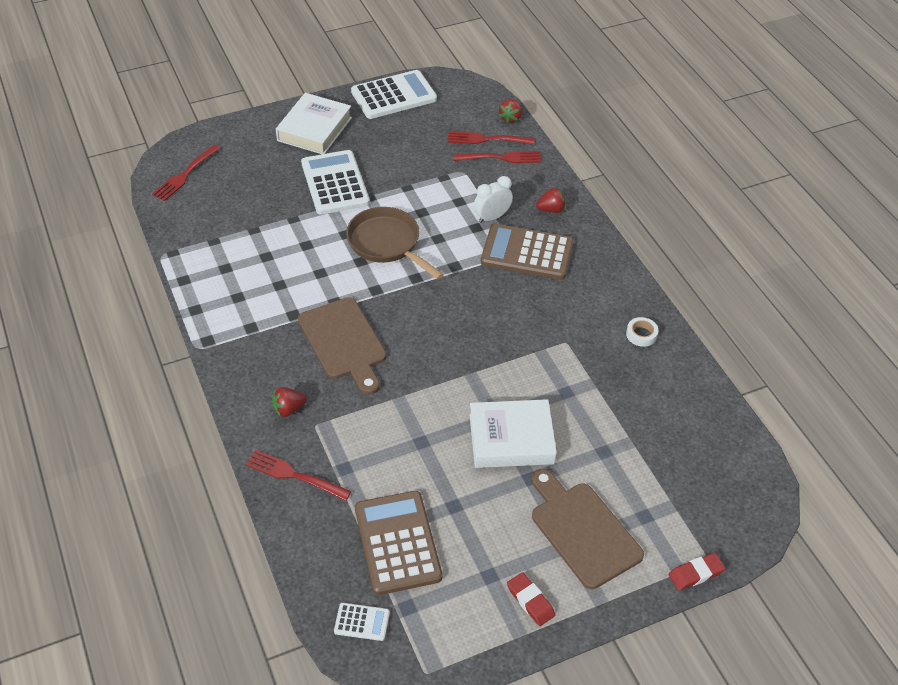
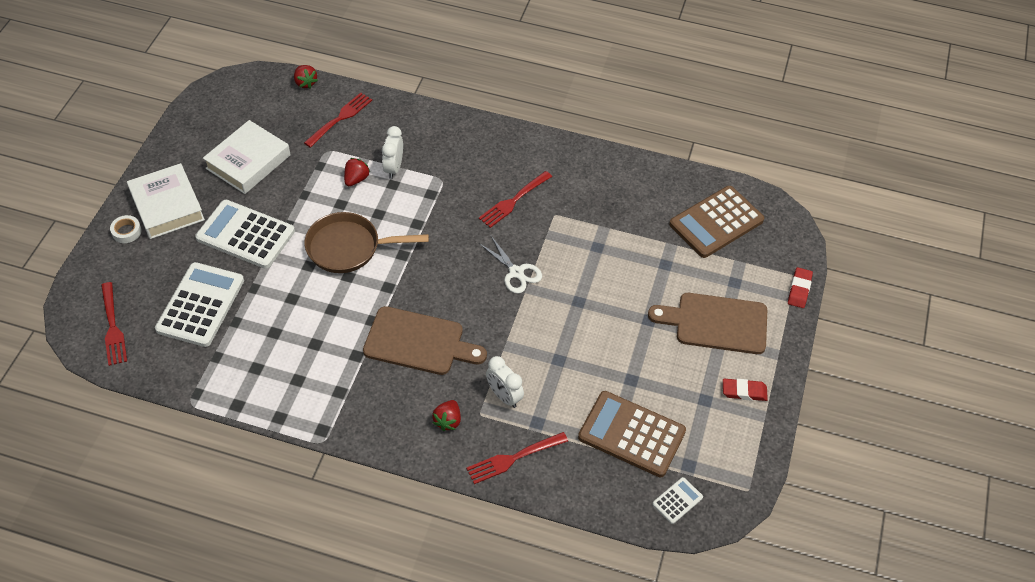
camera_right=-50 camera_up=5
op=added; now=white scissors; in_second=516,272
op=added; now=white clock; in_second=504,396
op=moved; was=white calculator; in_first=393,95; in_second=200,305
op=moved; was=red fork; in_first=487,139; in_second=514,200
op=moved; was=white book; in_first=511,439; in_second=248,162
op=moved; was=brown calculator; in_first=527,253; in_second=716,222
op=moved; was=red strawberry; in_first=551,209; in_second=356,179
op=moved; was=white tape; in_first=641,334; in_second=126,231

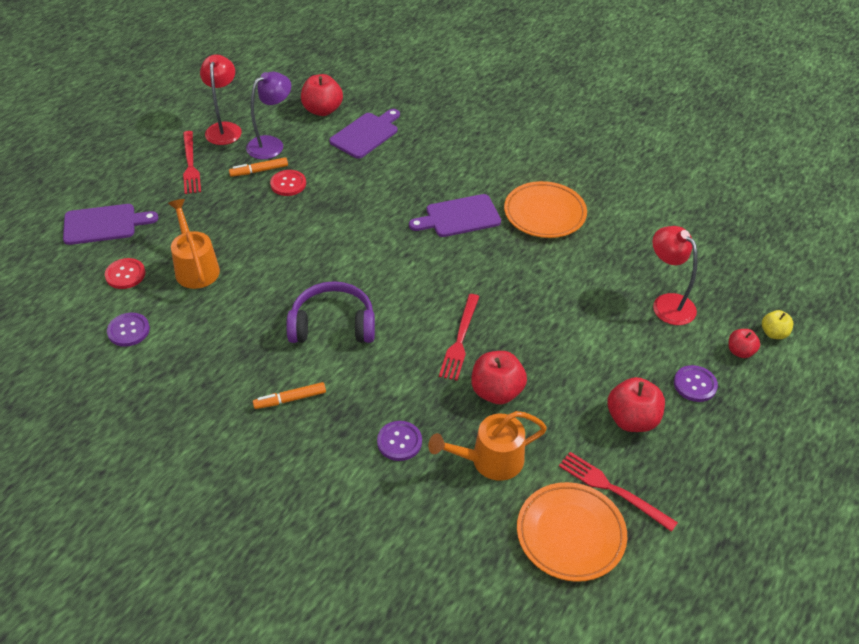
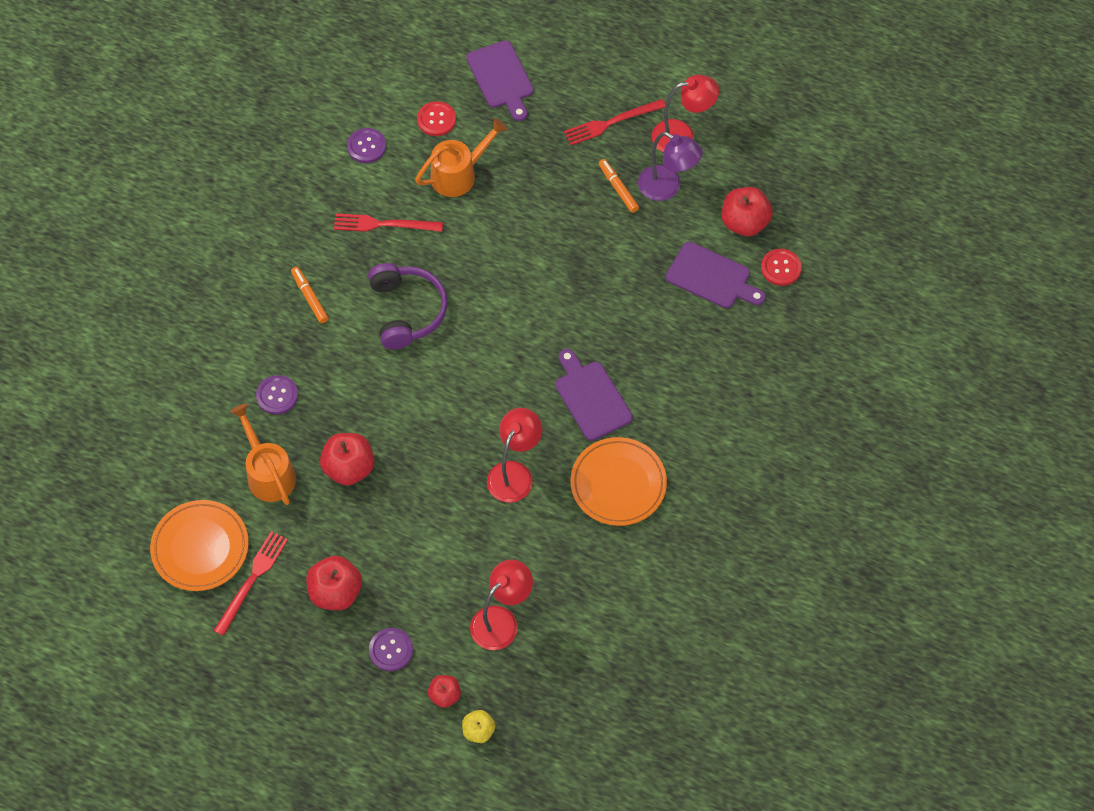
camera_right=80 camera_up=15
op=added; now=red lamp; in_second=514,473
op=moved; was=red button; in_first=288,184; in_second=781,268
op=moved; was=red fork; in_first=460,339; in_second=384,224

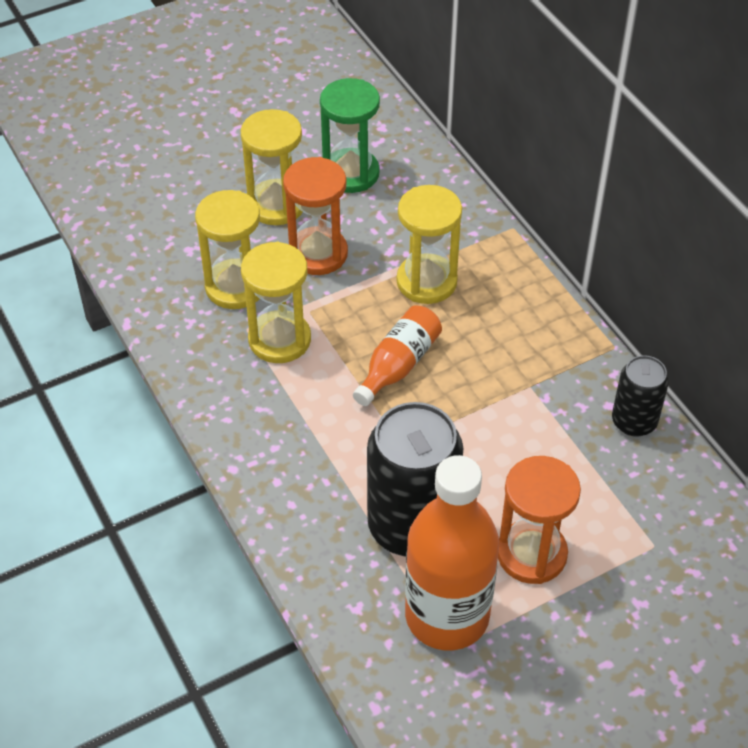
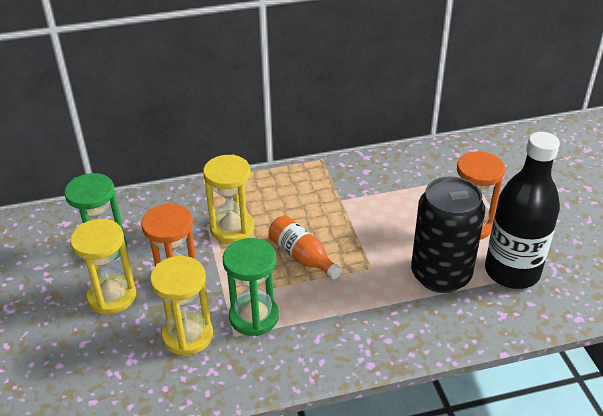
camera_right=-75 camera_up=-10
op=removed; was=black can; in_first=634,421
op=recoloured; was=yellow hourglass; now=green hourglass; in_first=279,339; in_second=254,317
op=recoloured; was=orange bottle; now=black bottle; in_first=447,616; in_second=512,271

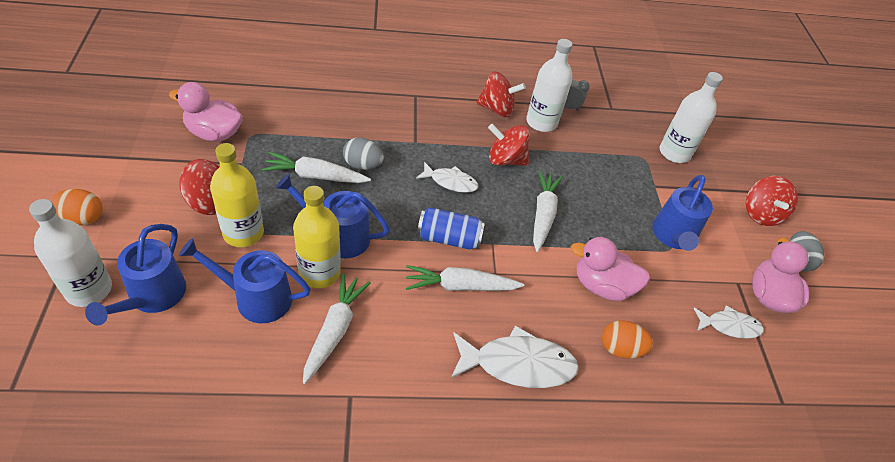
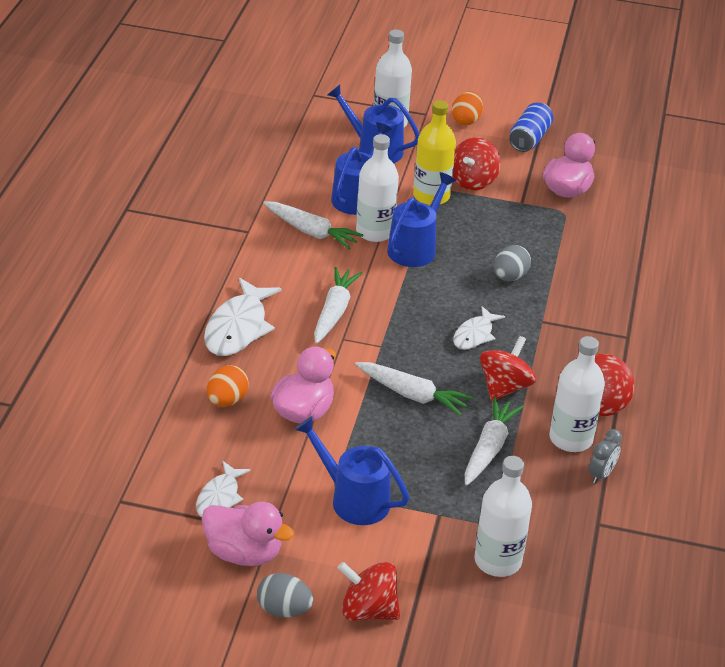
camera_right=110 camera_up=-10
op=moved; was=white carrot; in_first=315,176; in_second=489,448
op=moved; was=blue can; in_first=449,238; in_second=529,139
op=recoloured; was=yellow bottle; now=white bottle; in_first=319,272; in_second=375,232

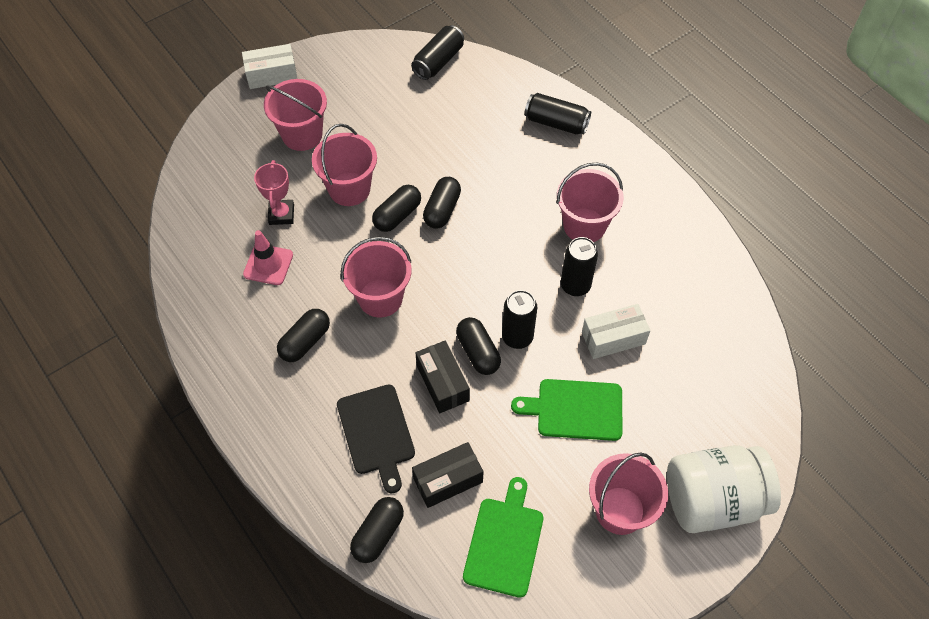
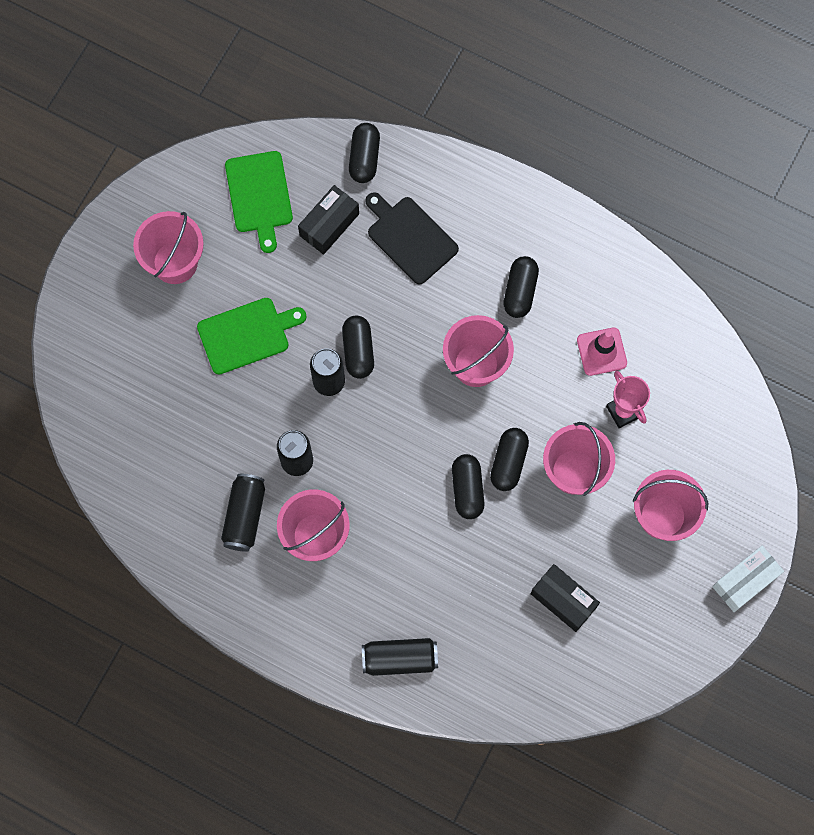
camera_right=155 camera_up=15
op=removed; was=white box; in_first=613,338
op=removed; was=white jar; in_first=713,500
op=moved; was=black can; in_first=438,61; in_second=244,515
op=moved; was=black box; in_first=443,383; in_second=563,600
op=turned; was=black capsule; in_first=478,352; in_second=358,351; clockwise=45

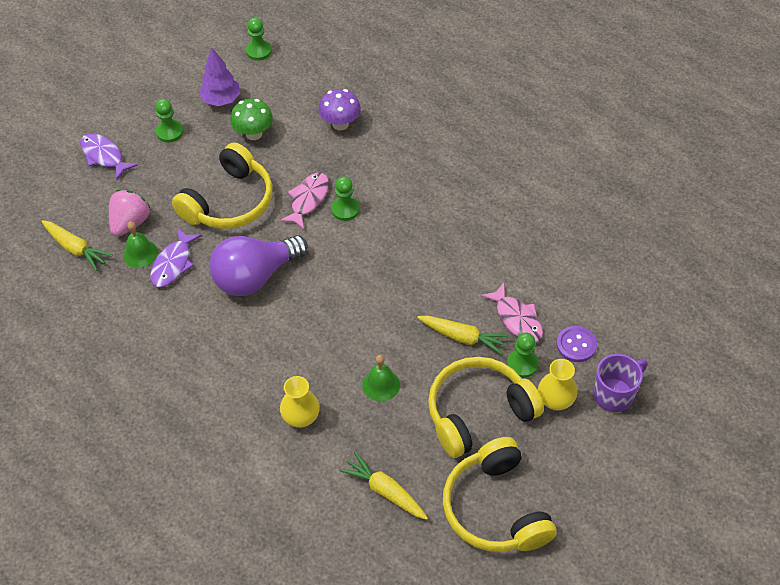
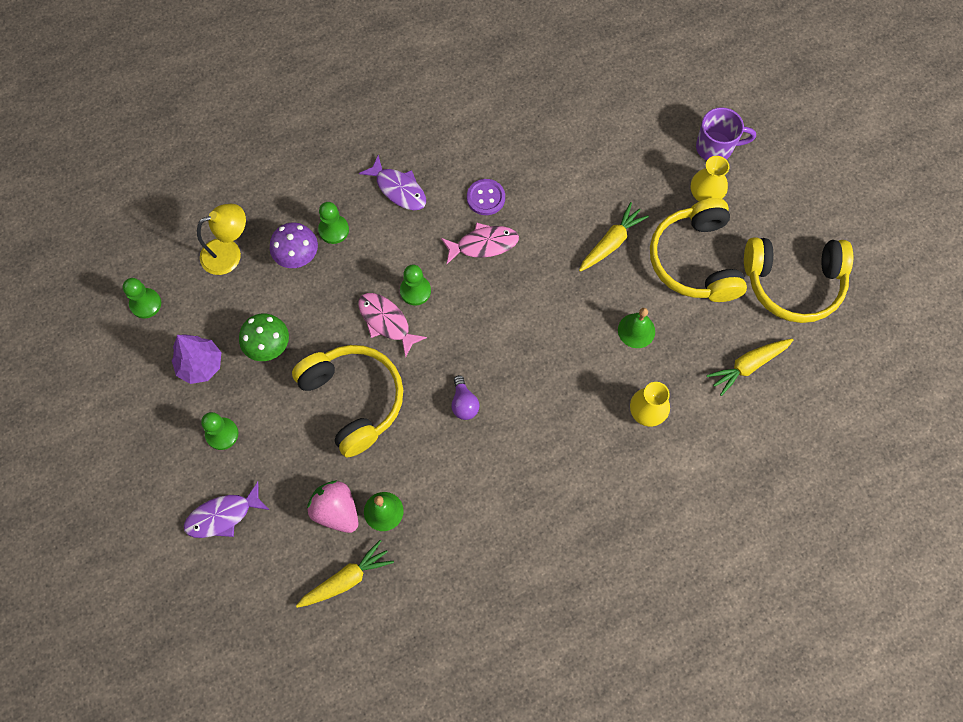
camera_right=-70 camera_up=15
op=added; now=yellow lamp; in_second=229,253
op=moved; was=purple fish; in_first=173,264; in_second=398,189
op=moved; was=pink fish; in_first=517,319; in_second=483,244
op=moved; was=green pawn; in_first=522,364; in_second=333,230
op=moved; was=purple button; in_first=576,345; in_second=486,198
op=turned; was=purple mug; in_first=614,394; in_second=715,147; clockwise=105
op=resized; was=purple light bulb; in_first=255,276; in_second=464,403; ratio=0.43

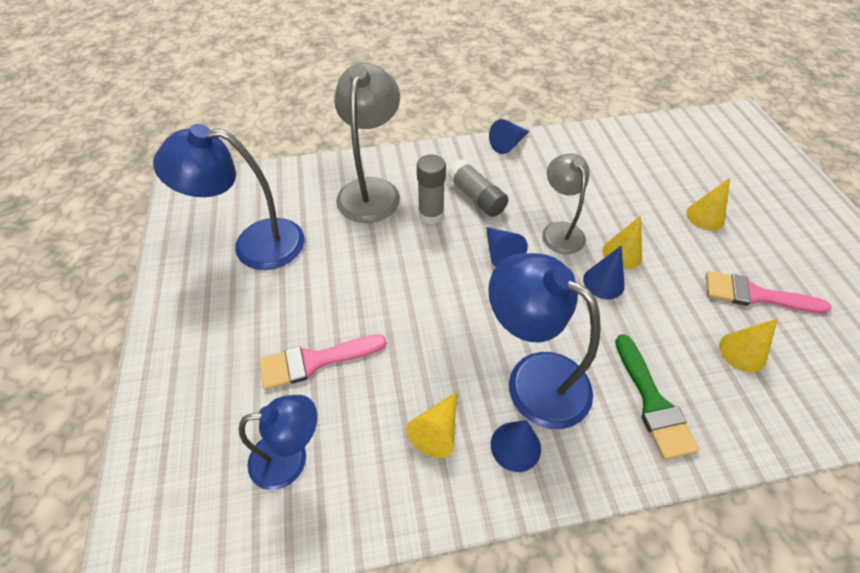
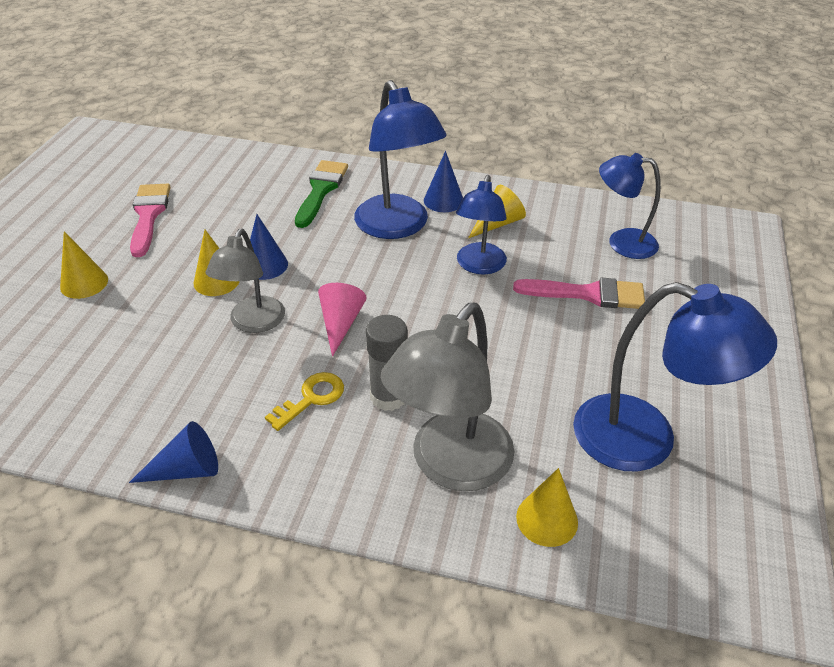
camera_right=-155 camera_up=-10
op=added; now=blue lamp; in_second=479,266
op=moved; was=yellow cone; in_first=742,352; in_second=547,519
op=replaced; was=grey glue stick; now=yellow key; in_first=476,197; in_second=311,398
op=recoloured; was=blue cone; now=pink cone; in_first=501,253; in_second=340,323
op=turned; was=pink brush; in_first=755,295; in_second=148,215; clockwise=-135

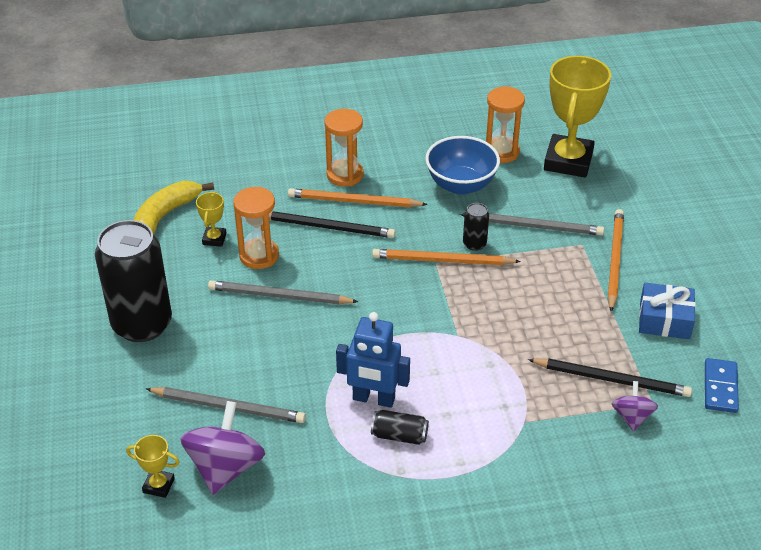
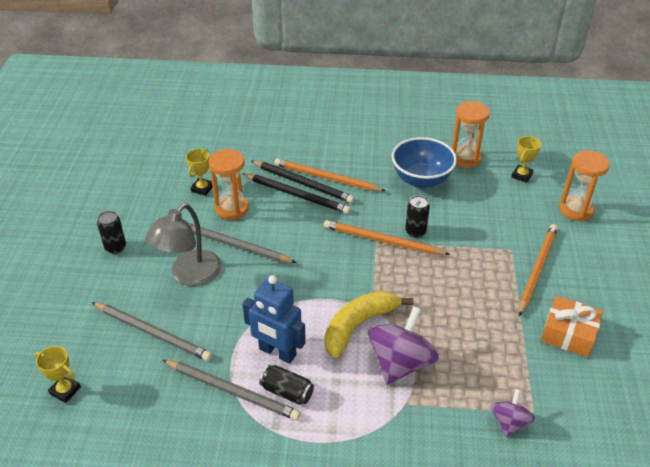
camera_right=15 camera_up=0
op=removed; was=blue domino; in_first=720,387
op=added; now=grey lamp; in_second=189,275
op=moved; was=yellow banana; in_first=164,217; in_second=359,325
op=moved; was=purple spinning top; in_first=225,467; in_second=400,363
op=moved; was=orange hourglass; in_first=345,175; in_second=576,210
op=moved; was=grey pencil; in_first=534,226; in_second=232,391
op=moved; was=black pencil; in_first=612,380; in_second=303,183
op=recoloured; was=blue gift; now=orange gift; in_first=664,320; in_second=568,334
op=resized; was=black can; in_first=142,324; in_second=115,247; ratio=0.42
op=resized; was=yellow trophy; in_first=568,161; in_second=521,175; ratio=0.44

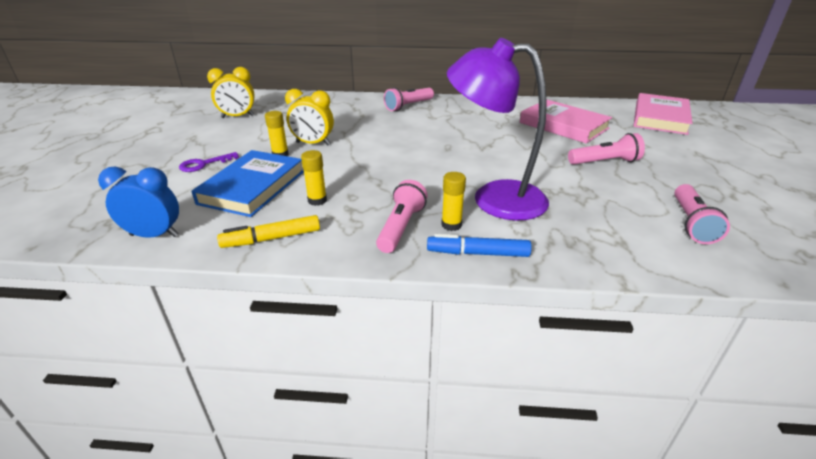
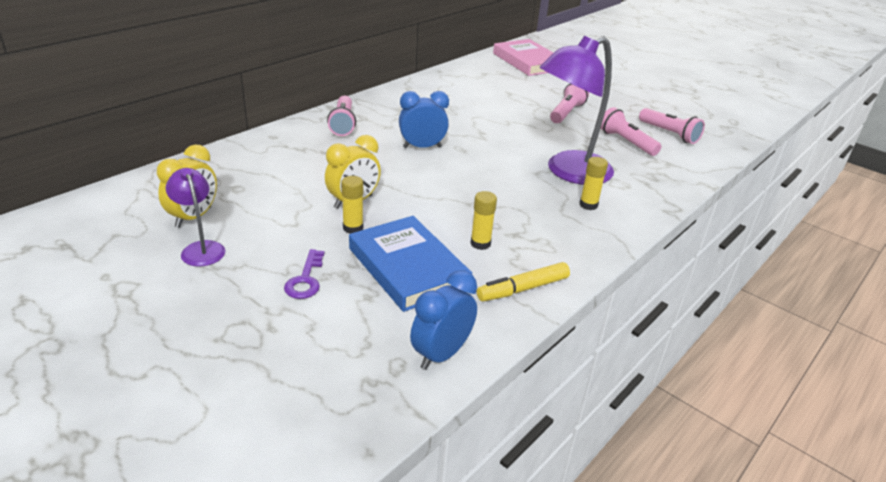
camera_right=-55 camera_up=0
op=removed; was=blue marker; in_first=477,253
op=removed; was=pink book; in_first=563,125
op=added; now=purple lamp; in_second=201,248
op=added; now=blue clock; in_second=422,147
op=moved; was=pink flashlight; in_first=401,227; in_second=626,142
op=turned; was=yellow marker; in_first=271,238; in_second=523,289; clockwise=45

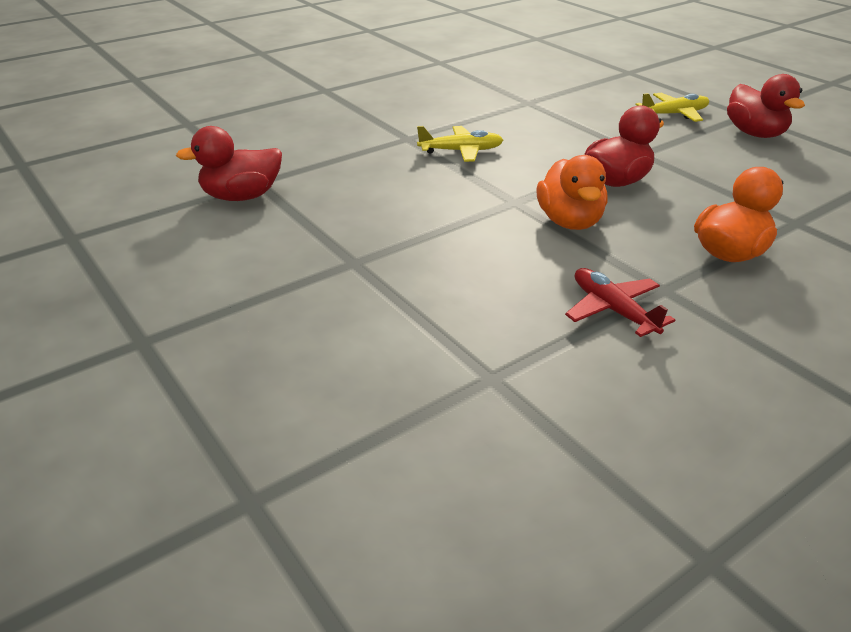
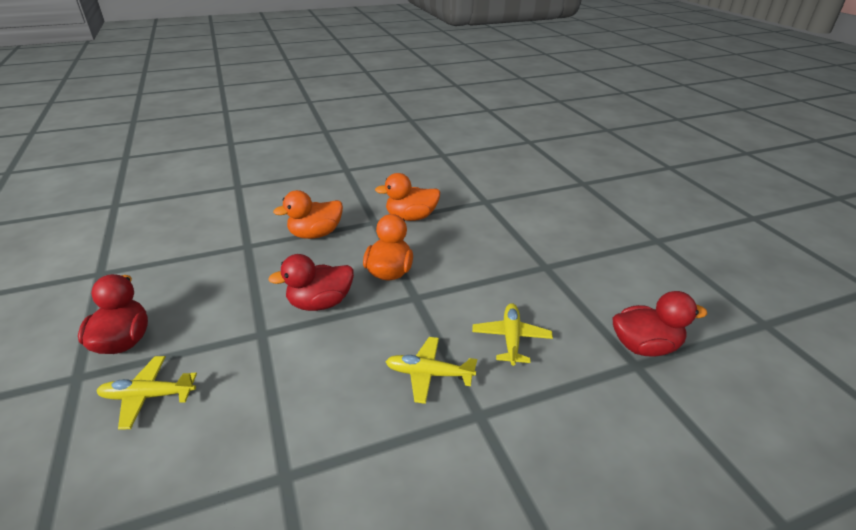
camera_right=-165 camera_up=0
op=added; now=yellow plane; in_second=511,338
op=replaced; was=red plane; now=orange duck; in_first=613,310; in_second=411,217

